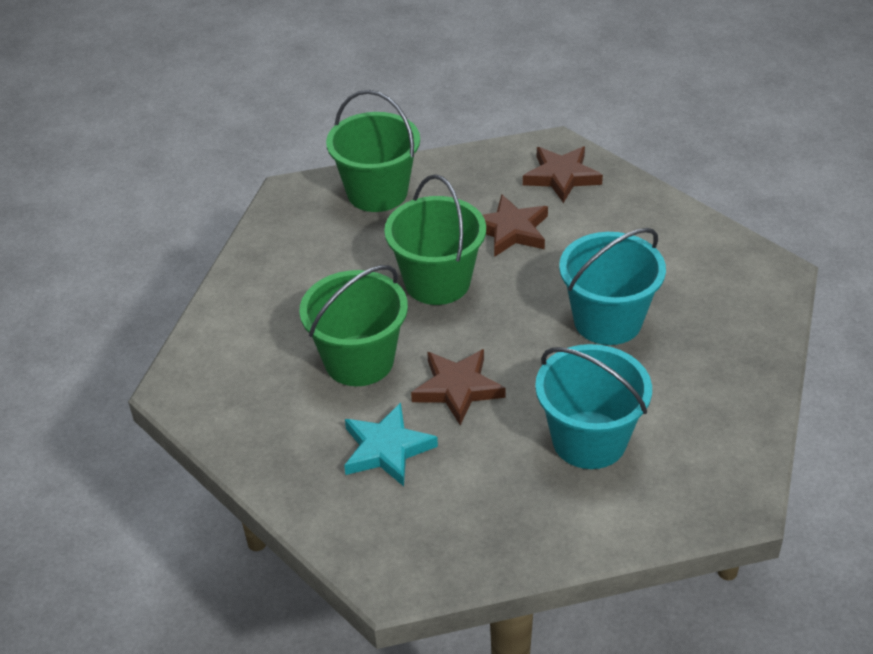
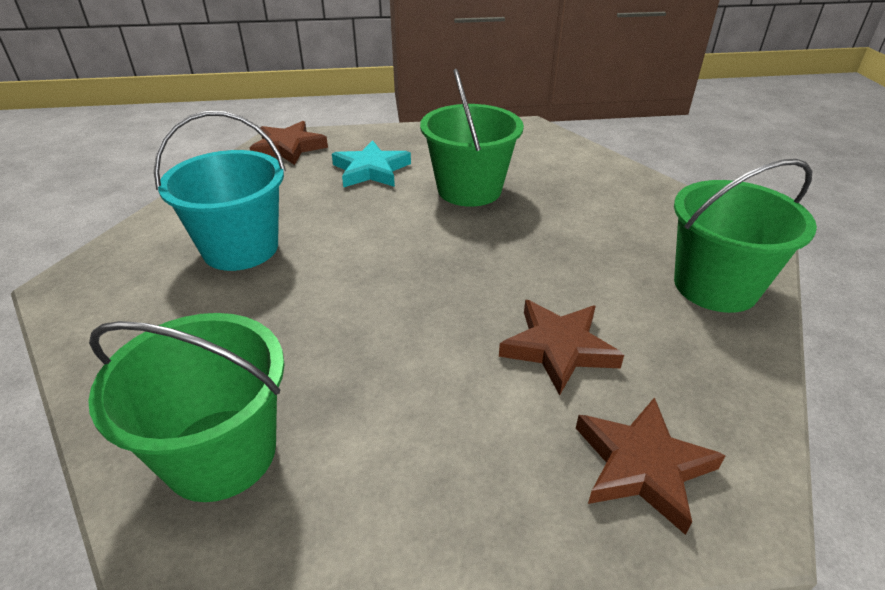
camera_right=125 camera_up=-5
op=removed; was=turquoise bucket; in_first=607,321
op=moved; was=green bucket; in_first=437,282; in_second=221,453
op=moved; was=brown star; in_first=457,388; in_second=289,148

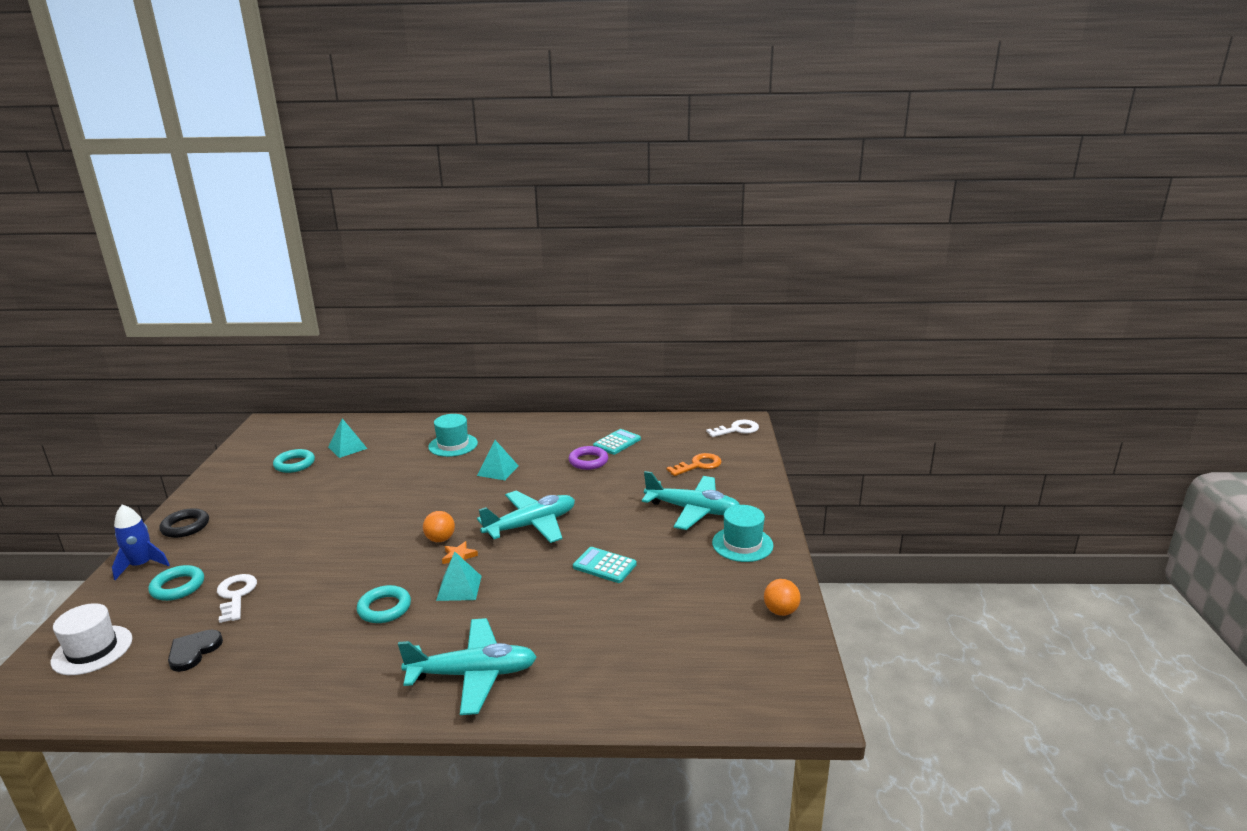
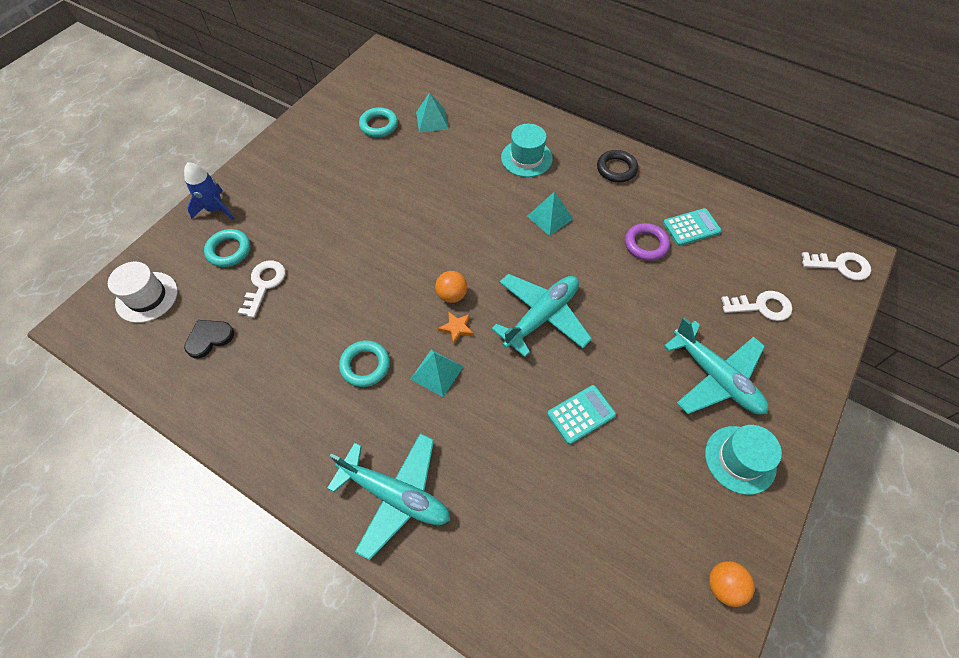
camera_right=30 camera_up=35
op=moved; was=black ring; in_first=185,526; in_second=616,169
op=recoloured; was=orange key; now=white key; in_first=698,465; in_second=761,307
op=turned; was=turquoise plane; in_first=531,525; in_second=541,317; clockwise=-45
op=turned; was=turquoise calculator; in_first=604,566; in_second=581,414; clockwise=90

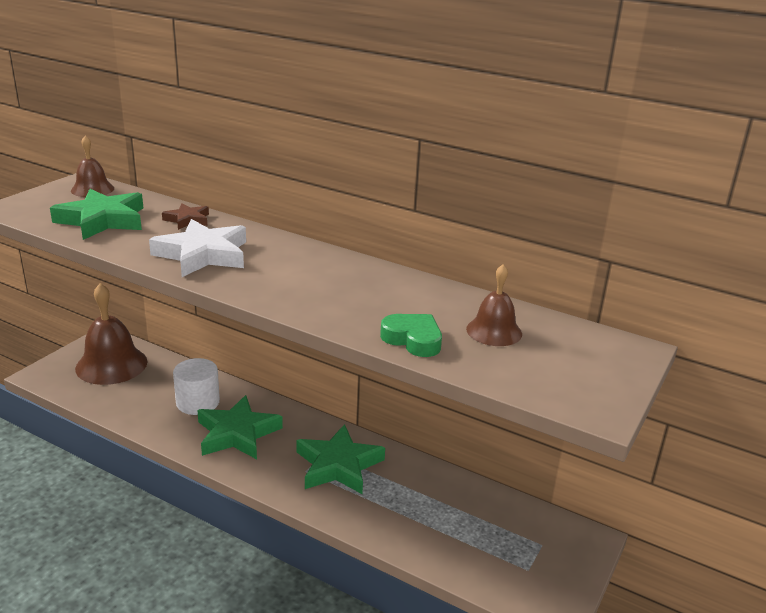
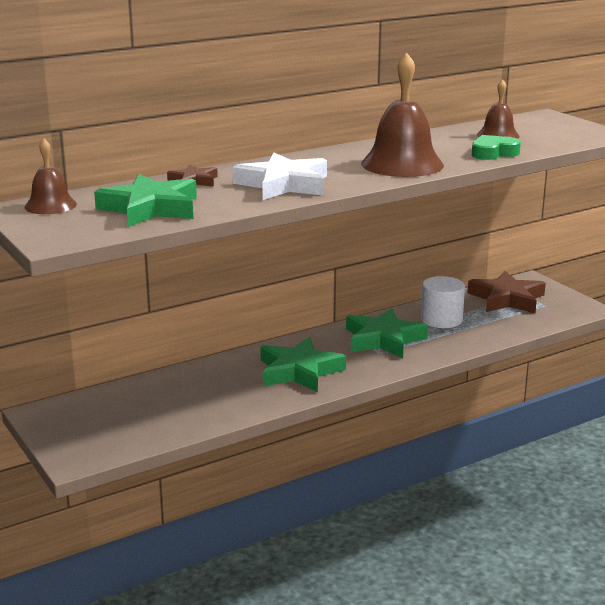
camera_right=-60 camera_up=-5
op=added; now=brown star; in_second=507,299
op=moved; was=brown bell; in_first=111,365; in_second=402,164
op=moved; was=white cylinder; in_first=198,402; in_second=441,319

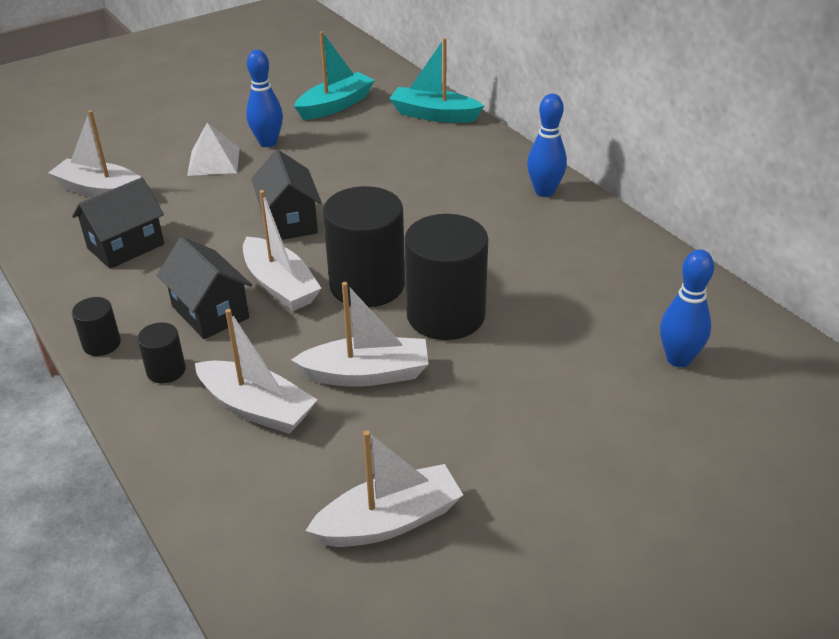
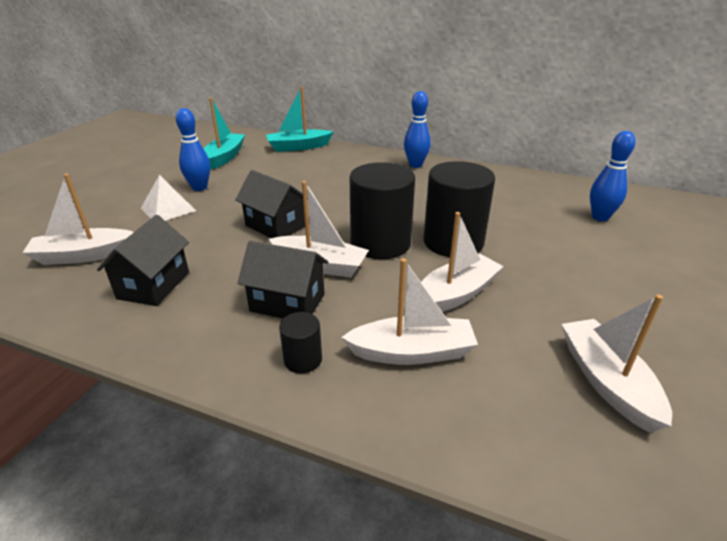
camera_right=-35 camera_up=-5
op=removed; was=black cylinder; in_first=101,344
op=turned; was=white boat; in_first=389,521; in_second=607,381; clockwise=-45

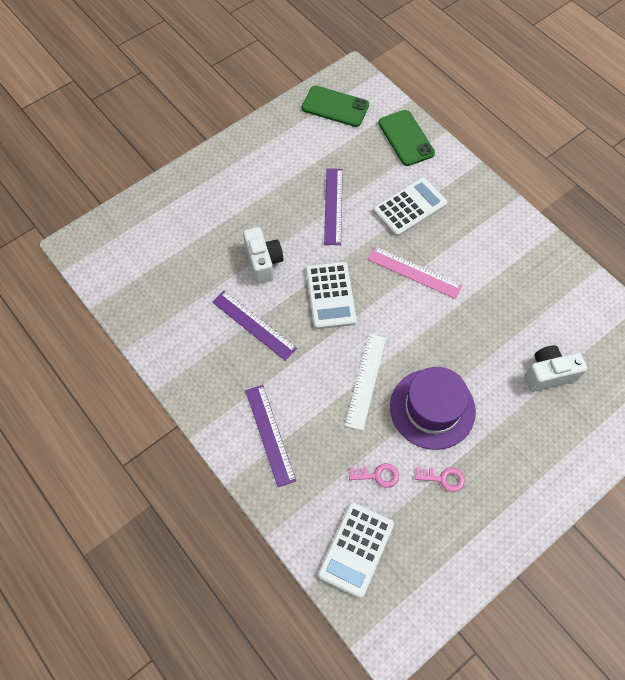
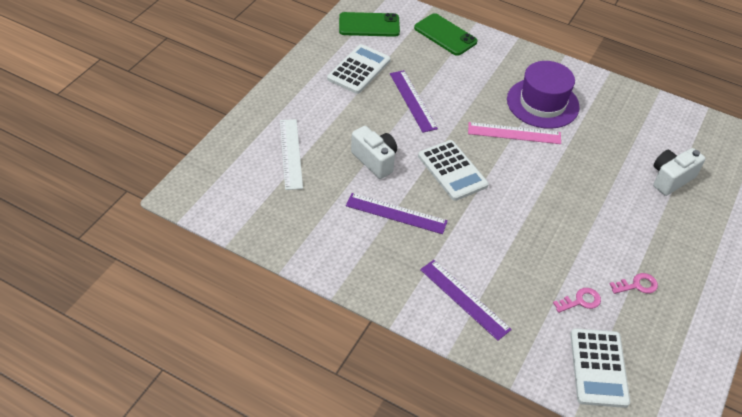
camera_right=-25 camera_up=-15
op=moved; was=white ruler; in_first=366,381; in_second=291,153
op=moved; was=white calculator; in_first=410,207; in_second=359,69
op=moved; was=purple hat; in_first=432,408; in_second=542,103

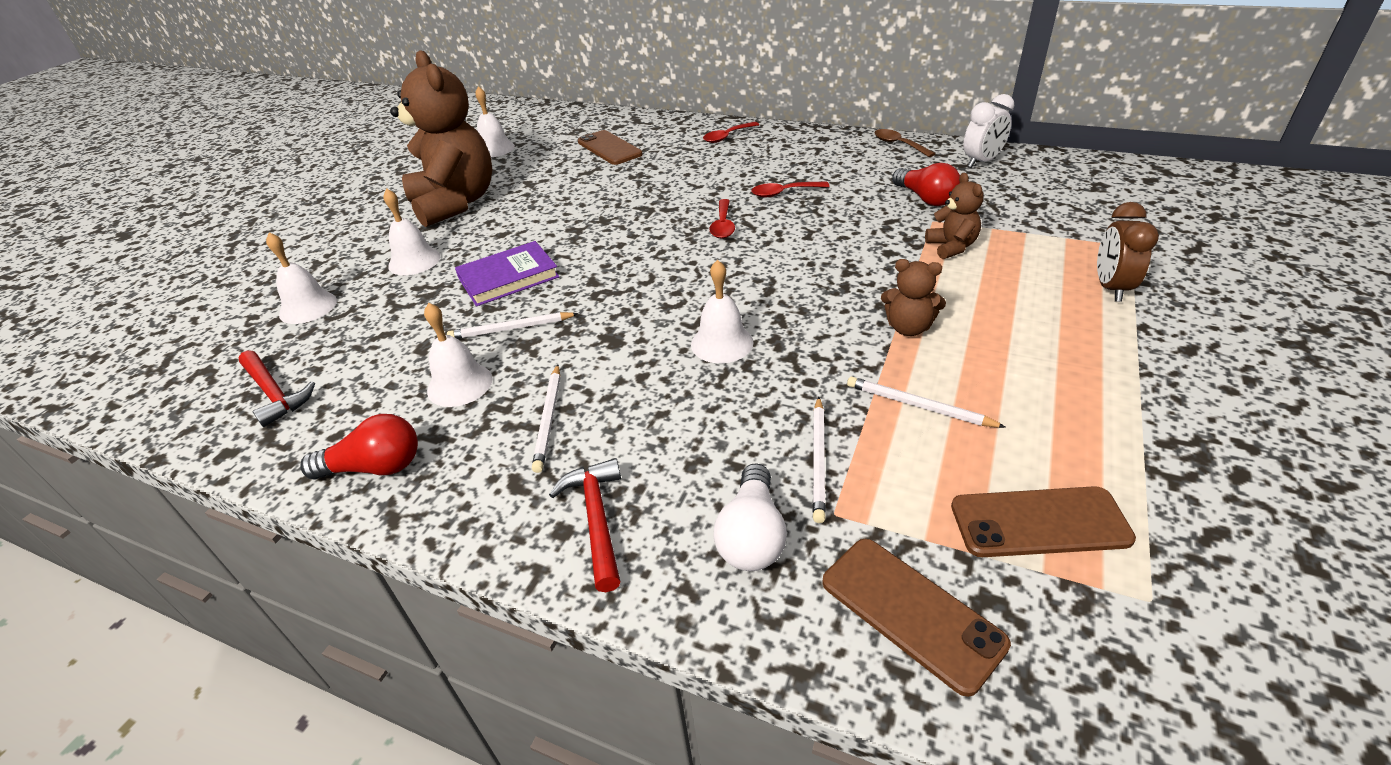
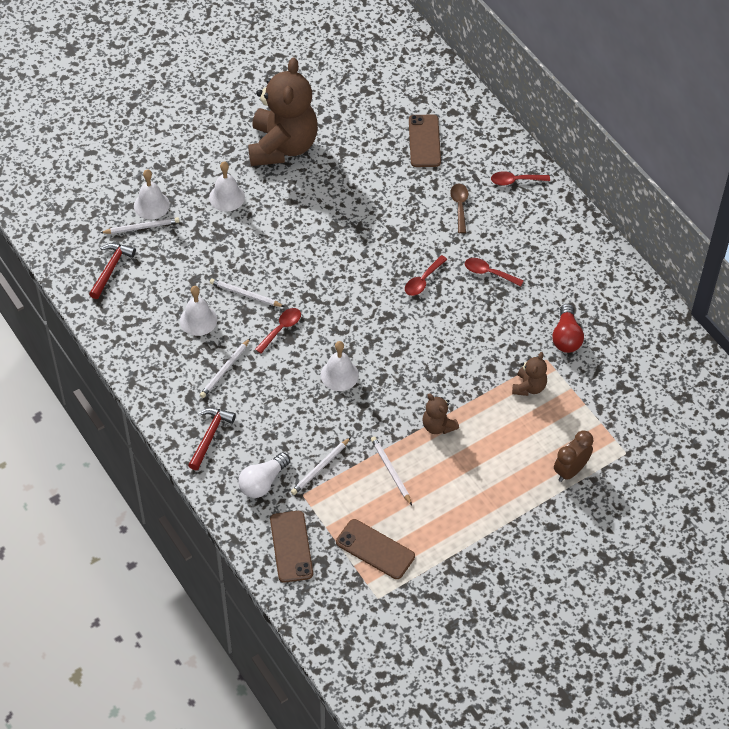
camera_right=30 camera_up=15
op=removed; was=red light bulb; in_first=375,467
op=removed; was=purple book; in_first=508,278
op=removed; was=white bell; in_first=494,149
op=removed; was=white clock; in_first=981,162
op=added; now=white pencil; in_second=141,227
op=added; now=red spoon; in_second=281,329
op=moved; was=brown spoon; in_first=898,144; in_second=459,206
op=turned; was=red hammer; in_first=274,393; in_second=111,269; clockwise=-150

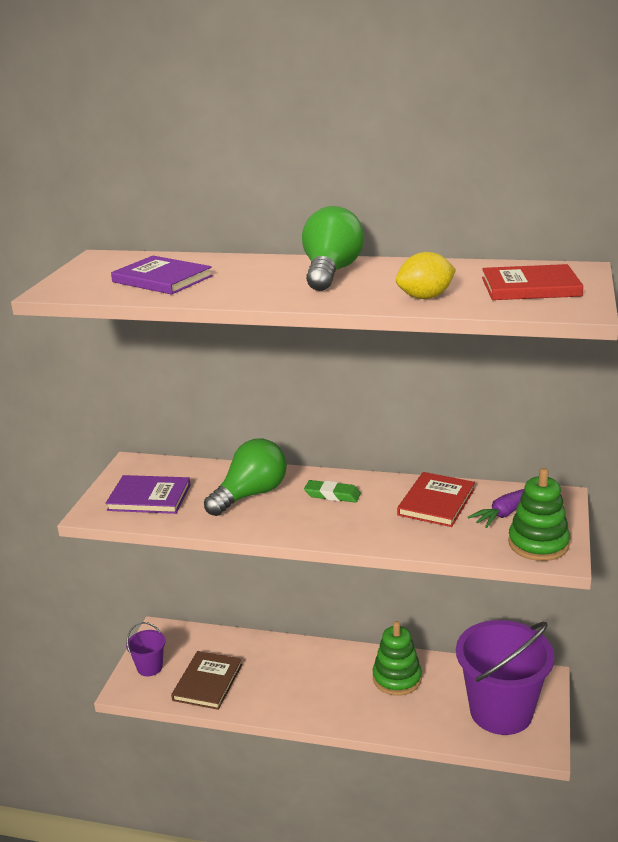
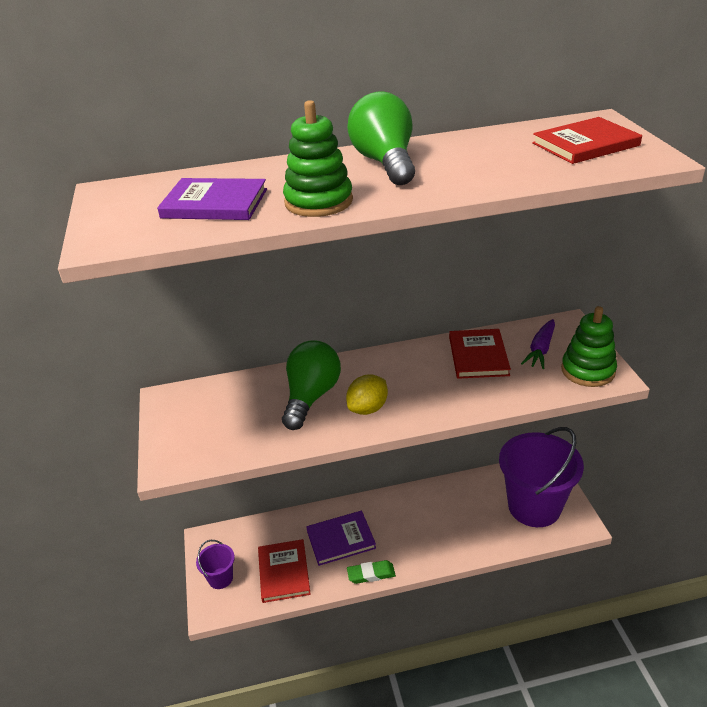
camera_right=-25 camera_up=10
op=moved; was=purple book; in_first=149,497; in_second=341,539
op=moved; was=green eraser; in_first=332,495; in_second=371,574
op=moved; was=green stacking toy; in_first=397,678; in_second=318,202
op=moved; was=yellow lemon; in_first=425,297; in_second=368,408
op=recoloured; was=brown book; now=red book; in_first=208,682; in_second=284,572

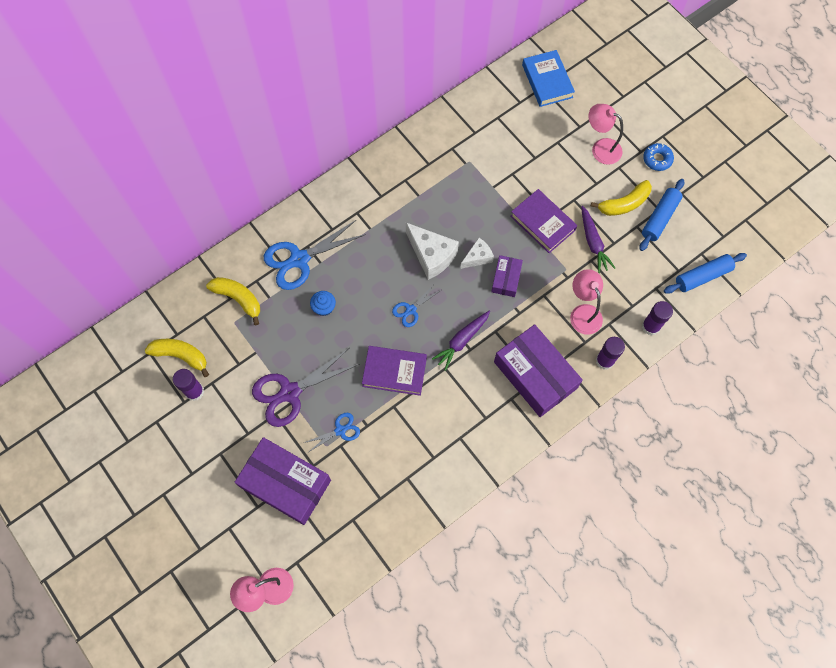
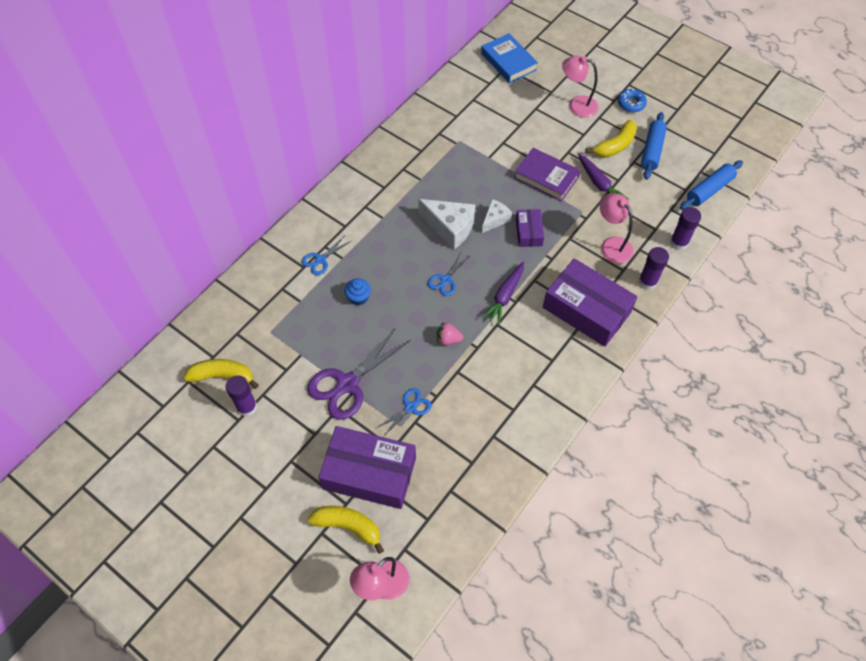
camera_right=-15 camera_up=-10
op=moved; was=yellow banana; in_first=238,299; in_second=348,526
op=replaced; was=purple book; now=pink strawberry; in_first=394,372; in_second=448,339
op=resized; was=blue scissors; in_first=299,259; in_second=321,260; ratio=0.52

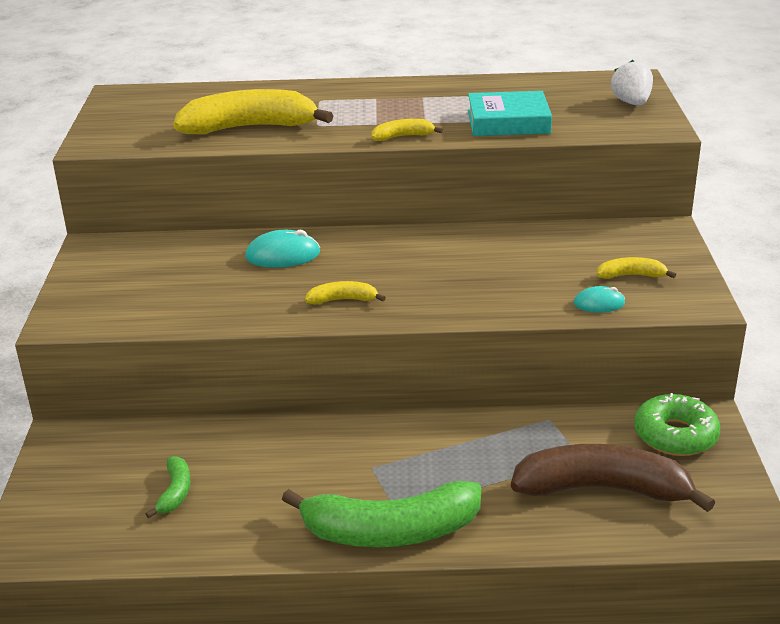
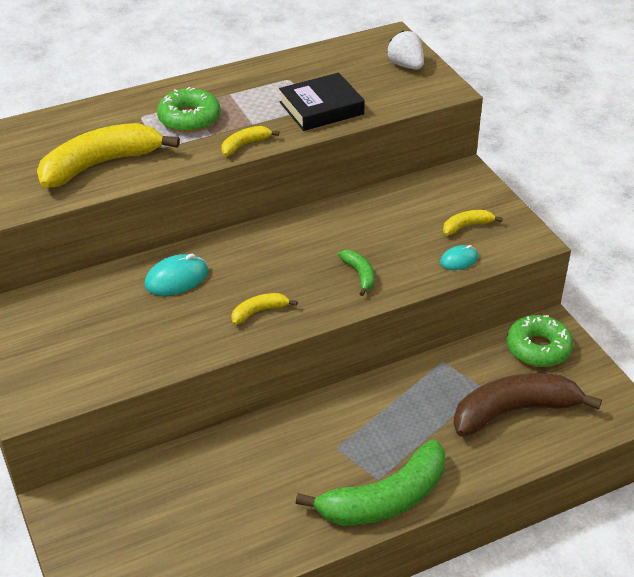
camera_right=-25 camera_up=10
op=added; now=green donut; in_second=189,119
op=moved; was=green banana; in_first=175,492; in_second=359,275
op=recoloured; was=turquoise book; now=black book; in_first=508,122; in_second=321,108

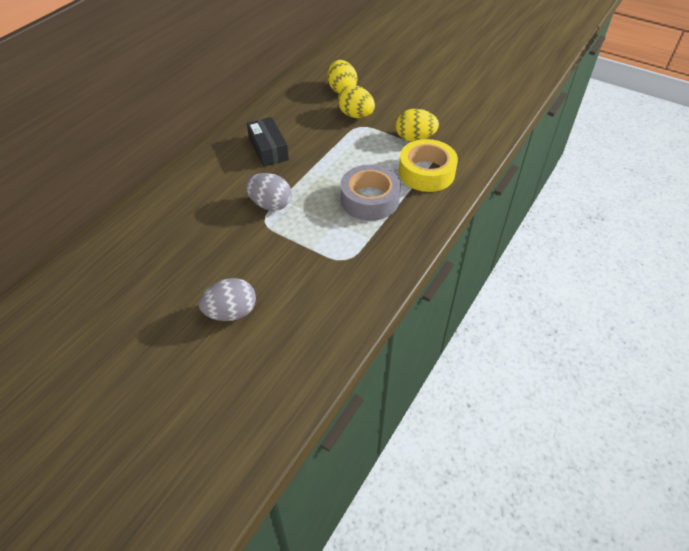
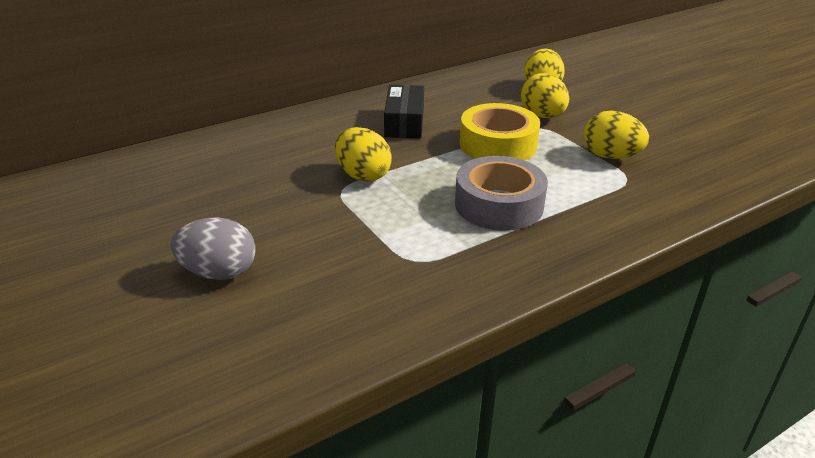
camera_right=25 camera_up=-15
op=moved; was=yellow tape; in_first=426,172; in_second=498,144
op=recoloured; was=grey egg; now=yellow egg; in_first=270,204; in_second=363,175

